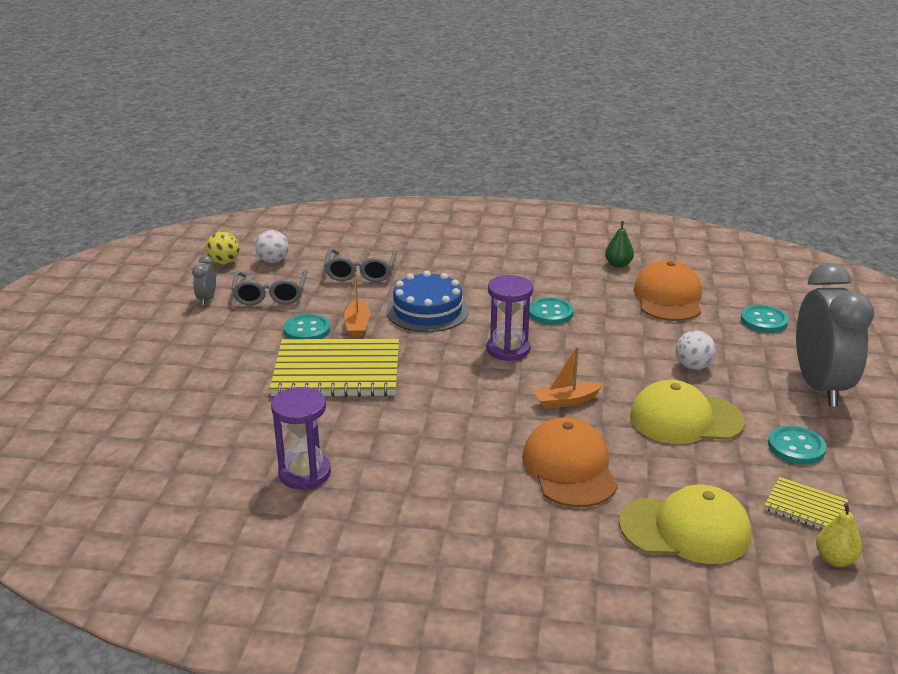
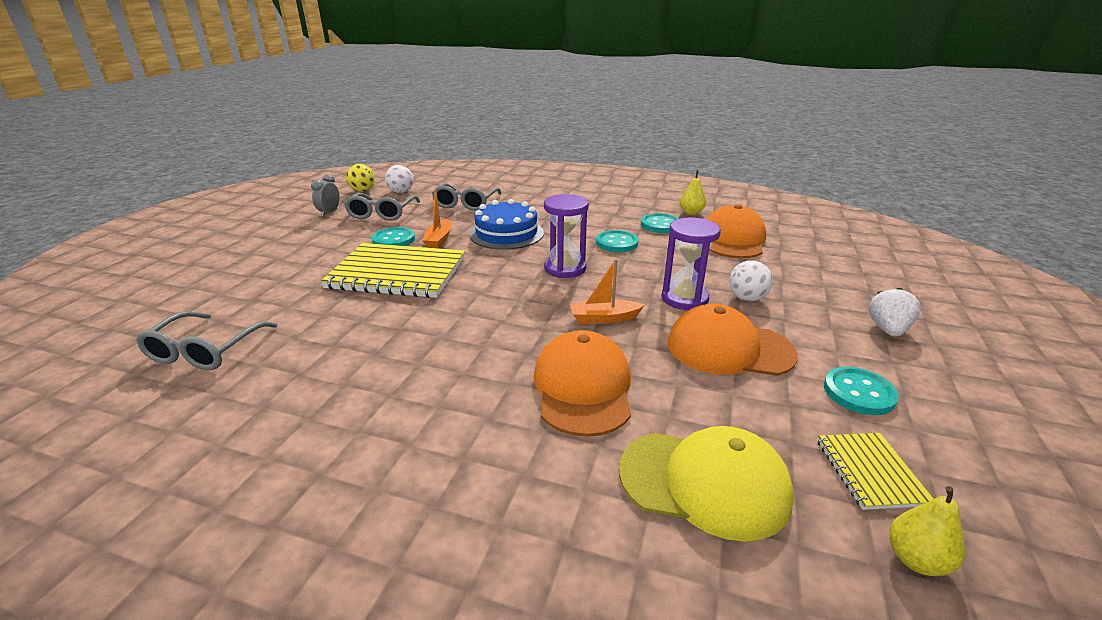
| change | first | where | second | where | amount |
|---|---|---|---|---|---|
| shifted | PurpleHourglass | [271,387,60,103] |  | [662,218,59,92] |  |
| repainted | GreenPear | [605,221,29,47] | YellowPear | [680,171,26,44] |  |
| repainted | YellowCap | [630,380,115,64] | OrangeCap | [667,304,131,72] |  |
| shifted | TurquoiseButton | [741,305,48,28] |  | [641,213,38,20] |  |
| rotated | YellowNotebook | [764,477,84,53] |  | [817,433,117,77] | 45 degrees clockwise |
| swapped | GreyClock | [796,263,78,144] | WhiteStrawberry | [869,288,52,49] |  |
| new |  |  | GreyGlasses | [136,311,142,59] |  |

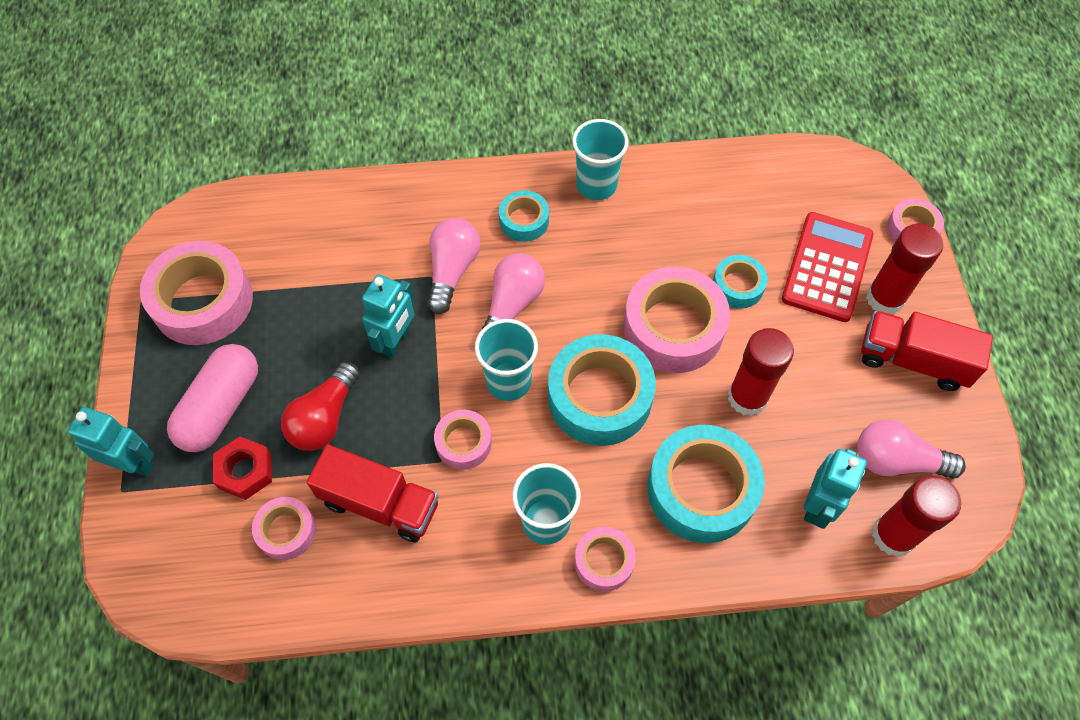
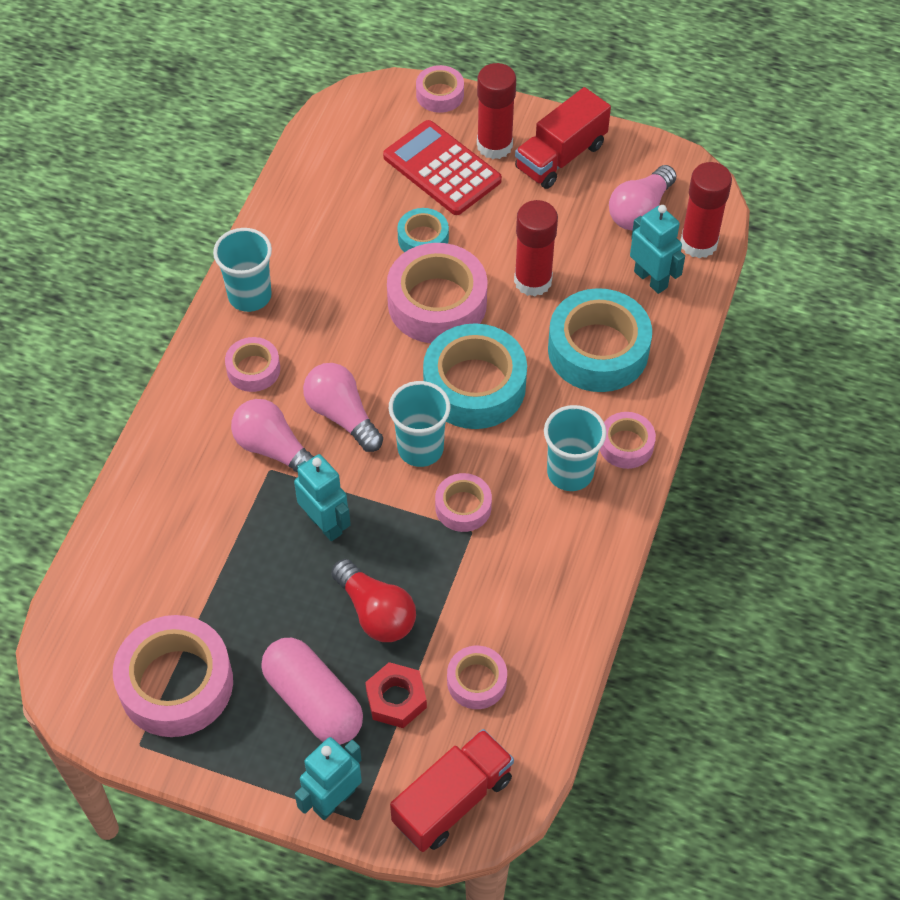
| change | first | where | second | where | amount |
|---|---|---|---|---|---|
| shifted | RedTruck | [307,444,132,98] |  | [390,729,124,123] |  |
| repainted | TurquoiseTape | [499,190,50,52] | PinkTape | [225,337,55,55] |  |

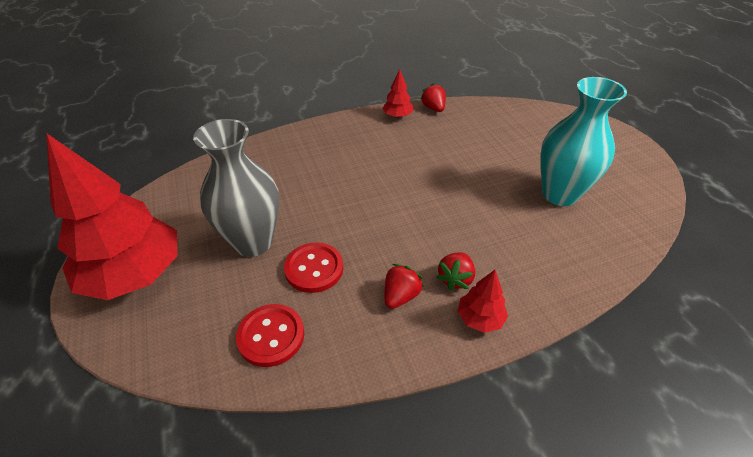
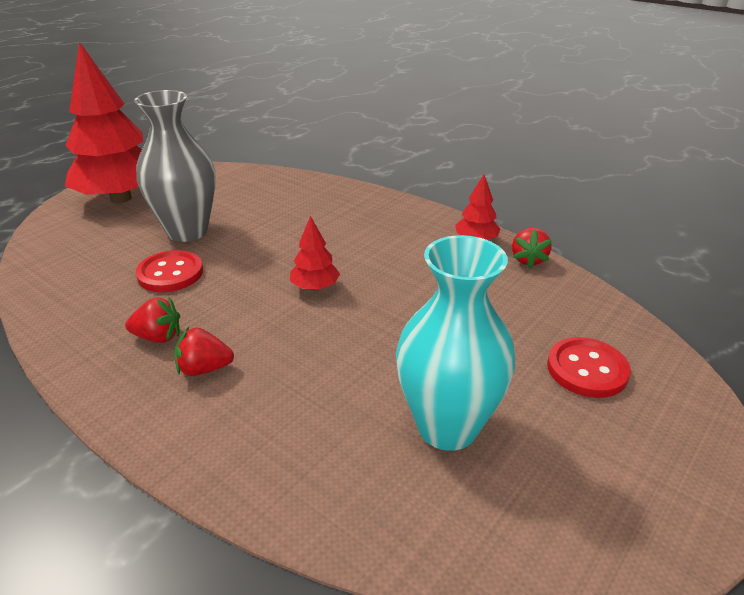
| change | first | where | second | where | amount |
|---|---|---|---|---|---|
| shifted | RedButton | [236,304,68,63] |  | [547,337,84,61] |  |
| rotated | RedStrawberry | [420,83,26,29] |  | [512,228,40,40] | 150 degrees clockwise |
| shifted | RedTree | [458,270,50,63] |  | [290,216,50,75] |  |

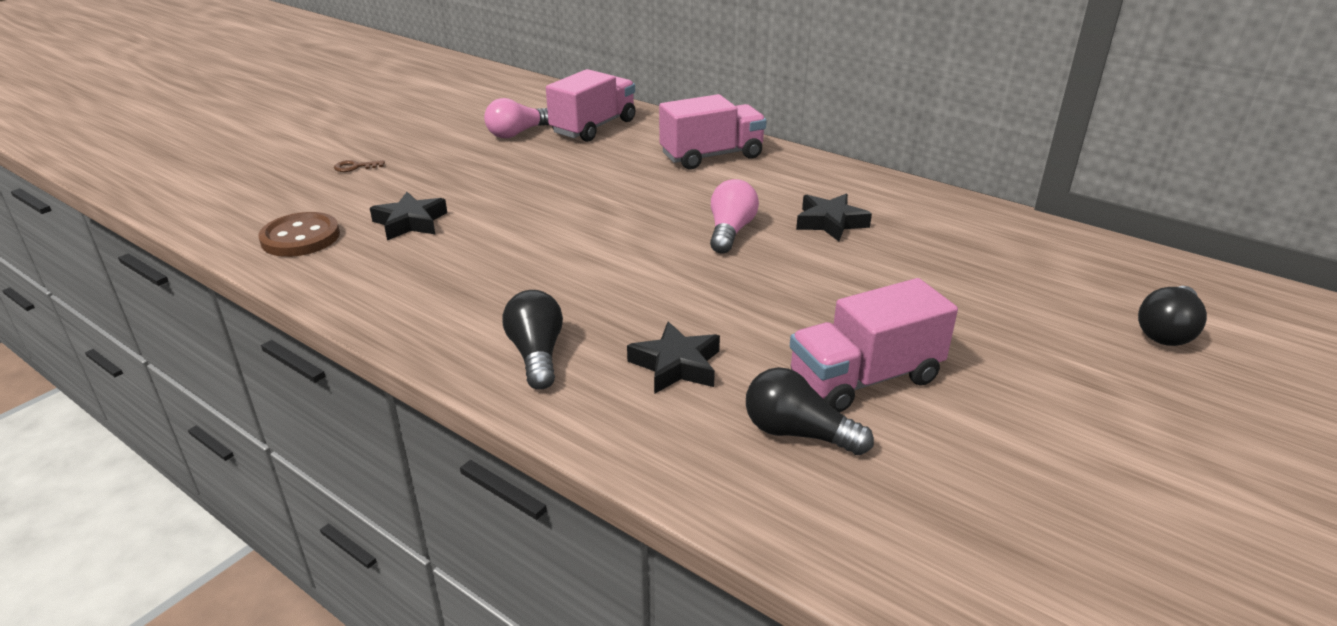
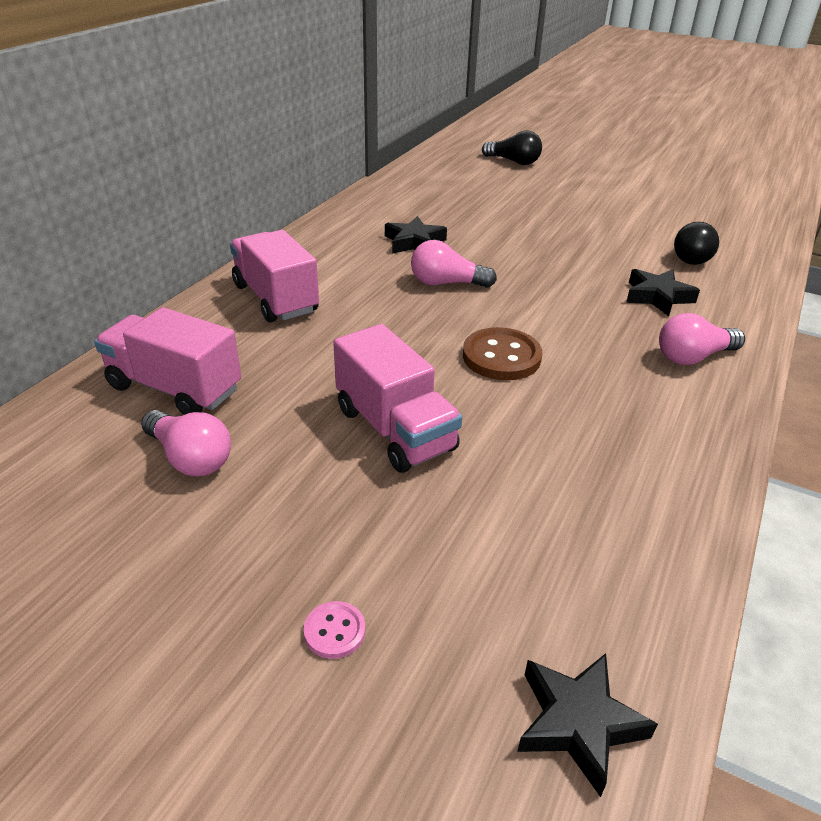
| change | first | where | second | where | amount |
|---|---|---|---|---|---|
| shifted | BrownButton | [258,212,82,45] |  | [463,327,79,53] |  |
| swapped | BrownKey | [334,160,51,12] | PinkButton | [304,601,61,58] |  |
| shifted | BlackStar | [370,192,77,48] |  | [517,653,141,144] |  |
| repainted | BlackLightBulb | [502,290,61,99] | PinkLightBulb | [659,313,86,52] |  |
| shifted | PinkTruck | [790,278,168,135] |  | [333,324,129,149] |  |

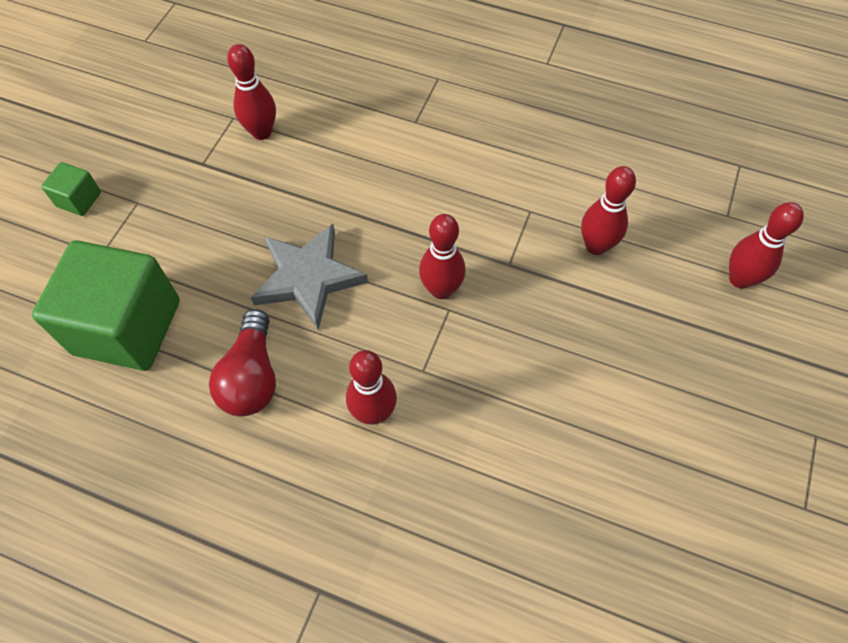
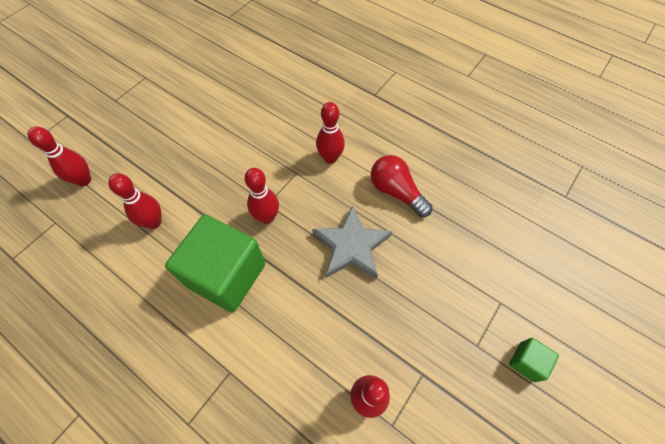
| change | first | where | second | where | amount |
|---|---|---|---|---|---|
| shifted | GreenCube | [32,240,148,131] |  | [165,215,100,97] |  |
| rotated | RedLightBulb | [209,309,67,107] |  | [371,155,61,62] | 60 degrees counterclockwise |

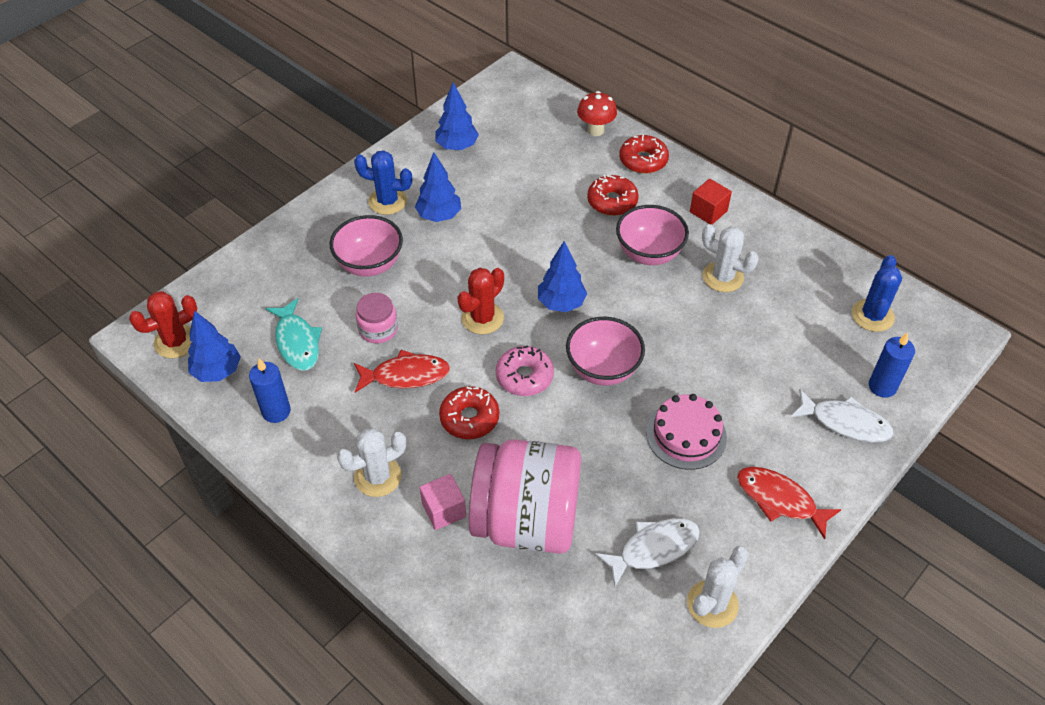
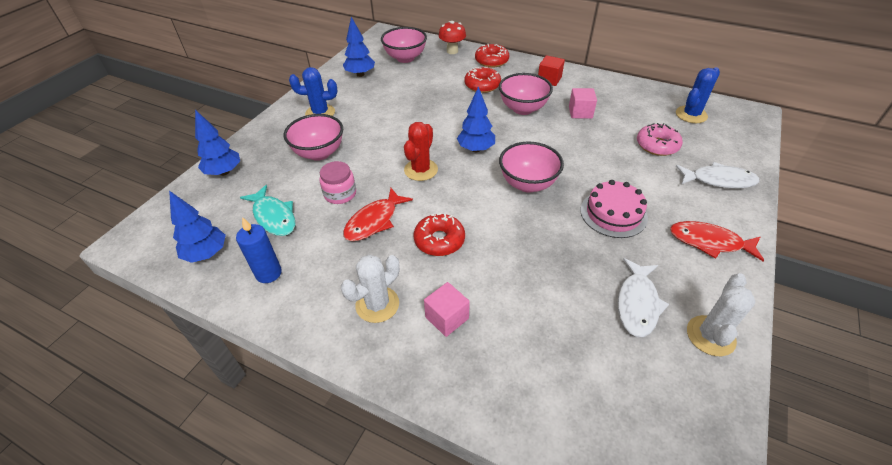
| change | first | where | second | where | amount |
|---|---|---|---|---|---|
| gone | RedCactus | [129,291,68,67] |  |  |  |
| rotated | RedFish | [354,350,96,43] |  | [343,188,70,53] | 150 degrees clockwise |
| shifted | BlueTree | [415,152,46,70] |  | [195,110,45,66] |  |
| gone | PinkJar | [469,439,112,115] |  |  |  |
| shifted | PinkDonut | [496,345,58,51] |  | [637,123,46,33] |  |
| rotated | WhiteFish | [595,518,105,69] |  | [618,258,51,79] | 150 degrees clockwise |
| swapped | WhiteCactus | [702,224,57,68] | PinkCube | [569,88,28,31] |  |
| rotated | BlueCactus | [852,255,50,77] |  | [676,67,44,56] | 45 degrees clockwise |
| gone | BlueCandle | [869,332,46,66] |  |  |  |
| new |  |  | PinkBowl | [381,27,46,36] |  |

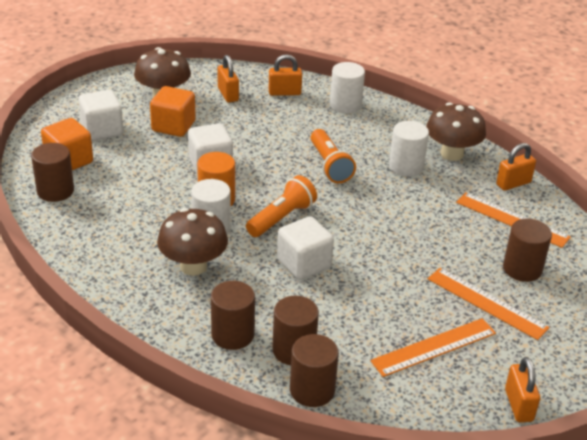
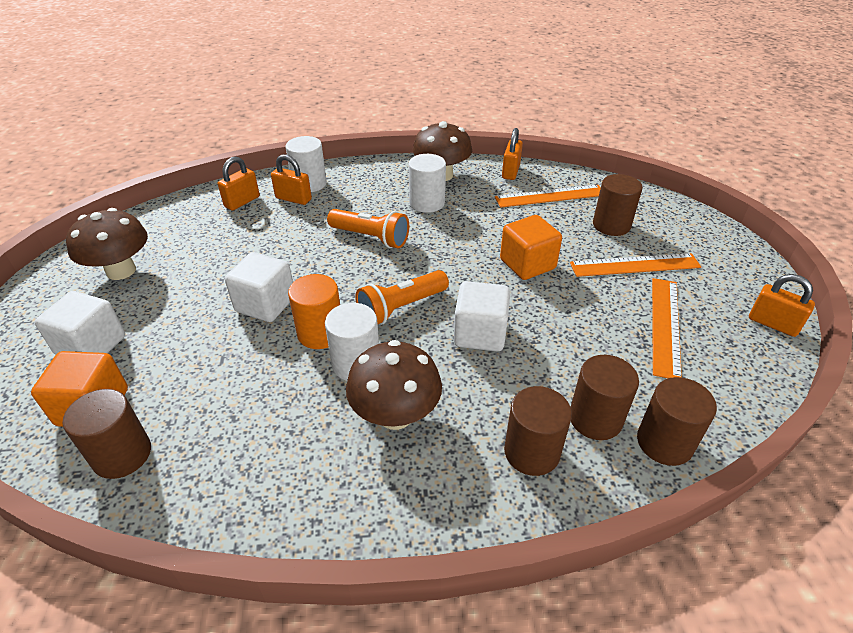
| change | first | where | second | where | amount |
|---|---|---|---|---|---|
| shifted | OrangeCube | [150,86,46,51] |  | [500,215,62,65] |  |
| shifted | OrangePadlock | [217,55,22,48] |  | [271,154,41,51] |  |
| rotated | OrangeFlashlight | [246,175,71,62] |  | [355,270,94,55] | 120 degrees counterclockwise |

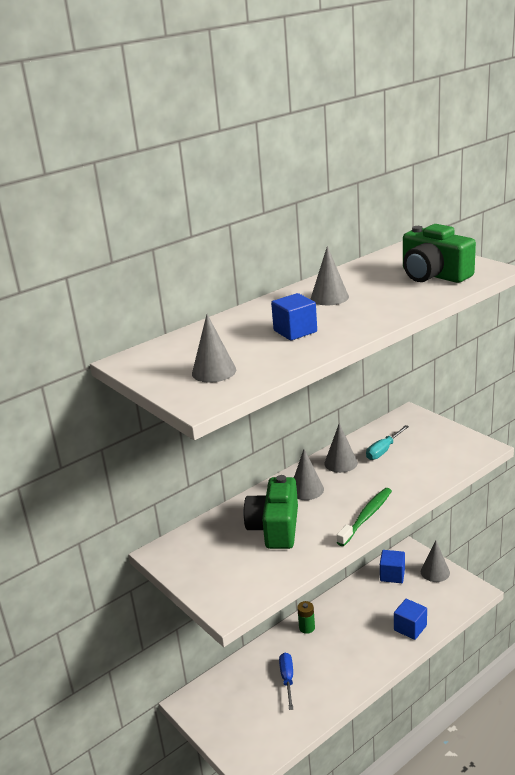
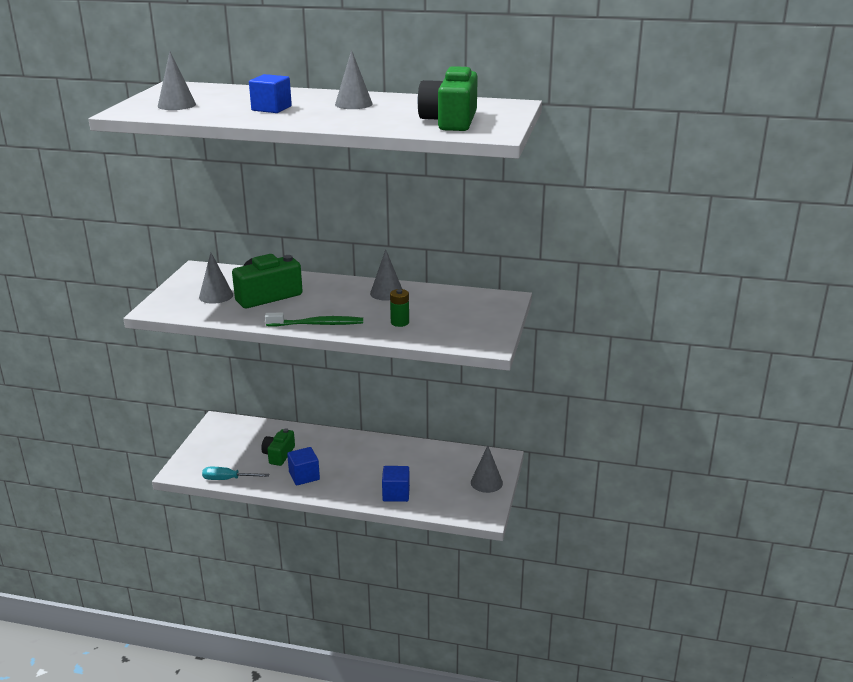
| change | first | where | second | where | amount |
|---|---|---|---|---|---|
| swapped | BlueScrewdriver | [279,653,14,57] | GreenCamera | [261,428,34,38] |  |
| shifted | GreyCone | [294,449,30,51] |  | [199,253,34,51] |  |
| shifted | GreenBattery | [297,601,18,33] |  | [390,289,19,38] |  |
| shifted | TurquoiseScrewdriver | [366,425,43,35] |  | [202,467,67,13] |  |
| shifted | BlueCube | [380,550,25,33] |  | [287,447,33,39] |  |

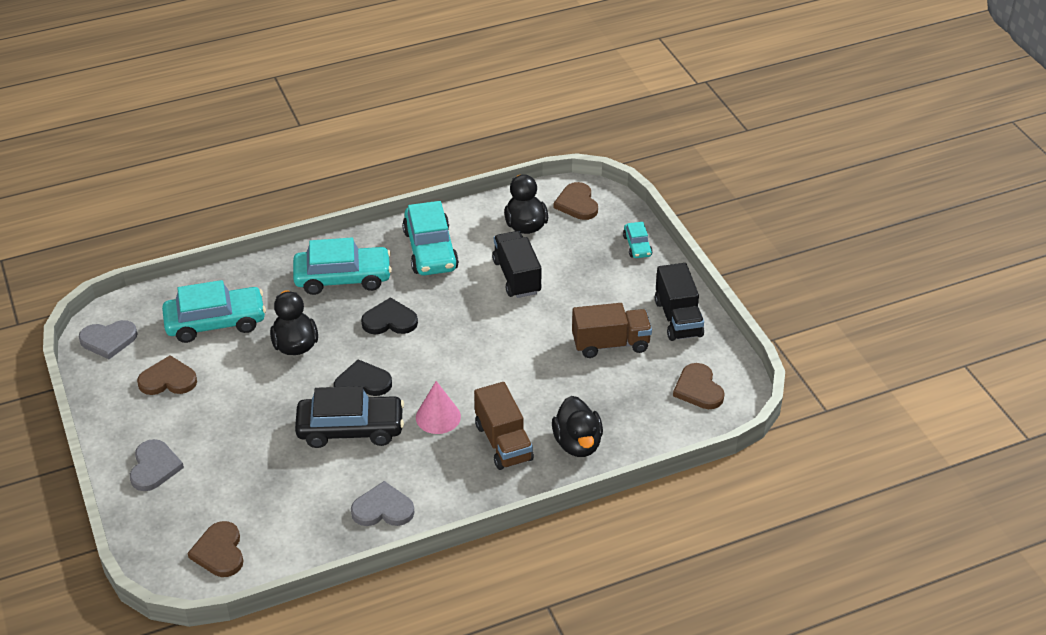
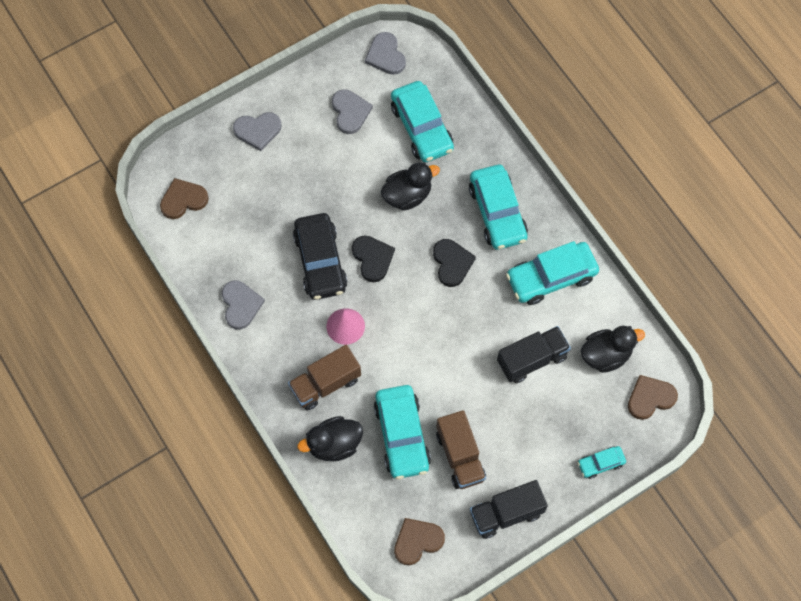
| change | first | where | second | where | amount |
|---|---|---|---|---|---|
| repainted | BrownHeart | [137,355,60,40] | GreyHeart | [332,89,41,45] |  |
| new |  |  | TurquoiseCar | [374,385,57,94] |  |

